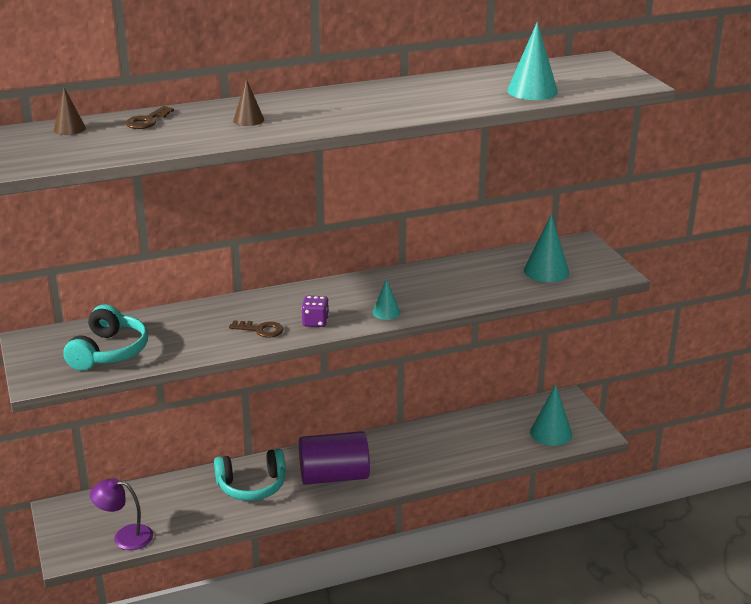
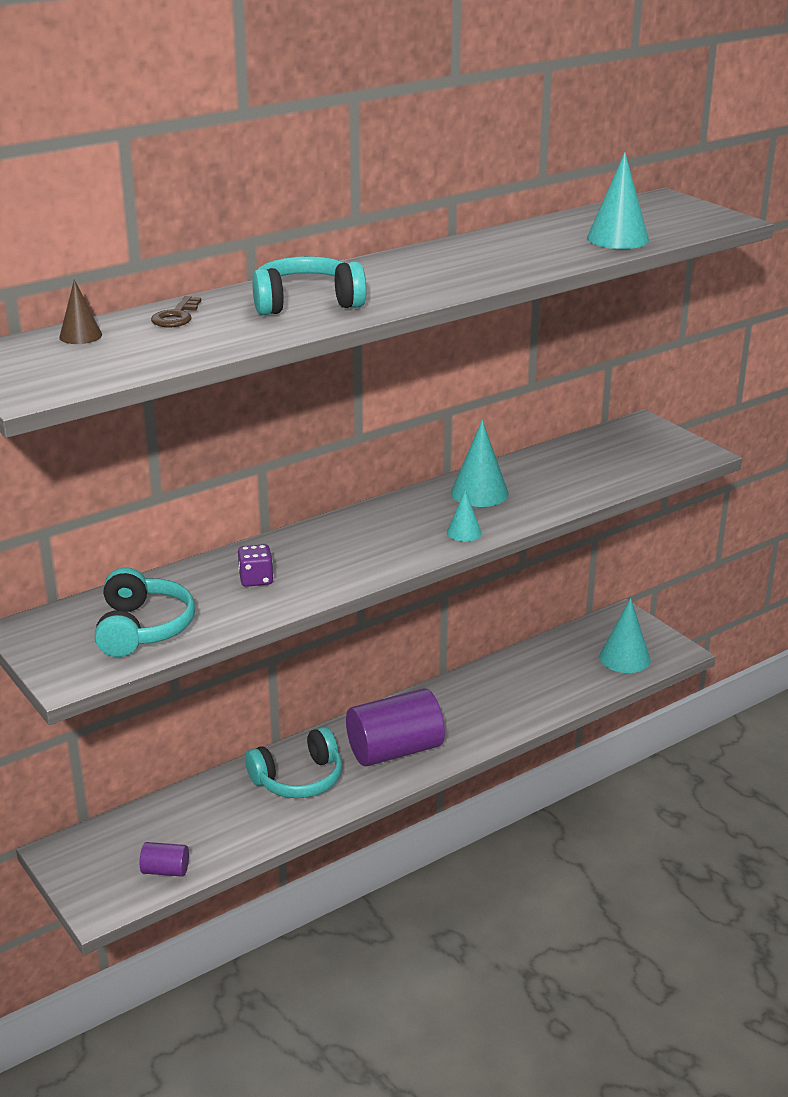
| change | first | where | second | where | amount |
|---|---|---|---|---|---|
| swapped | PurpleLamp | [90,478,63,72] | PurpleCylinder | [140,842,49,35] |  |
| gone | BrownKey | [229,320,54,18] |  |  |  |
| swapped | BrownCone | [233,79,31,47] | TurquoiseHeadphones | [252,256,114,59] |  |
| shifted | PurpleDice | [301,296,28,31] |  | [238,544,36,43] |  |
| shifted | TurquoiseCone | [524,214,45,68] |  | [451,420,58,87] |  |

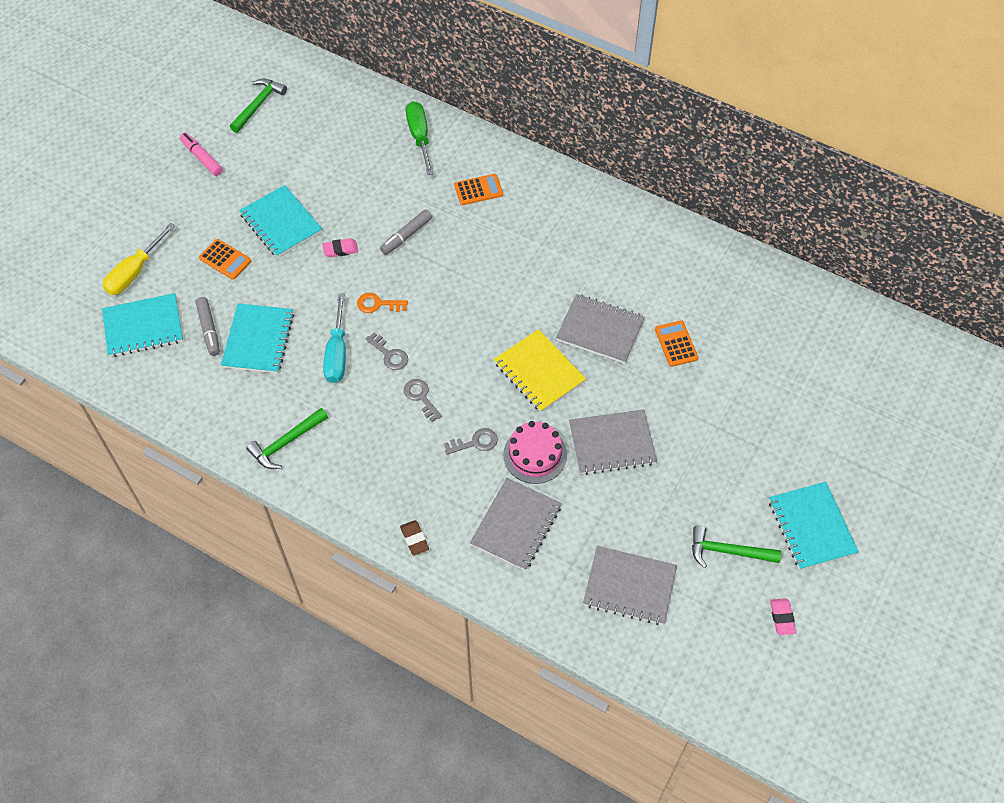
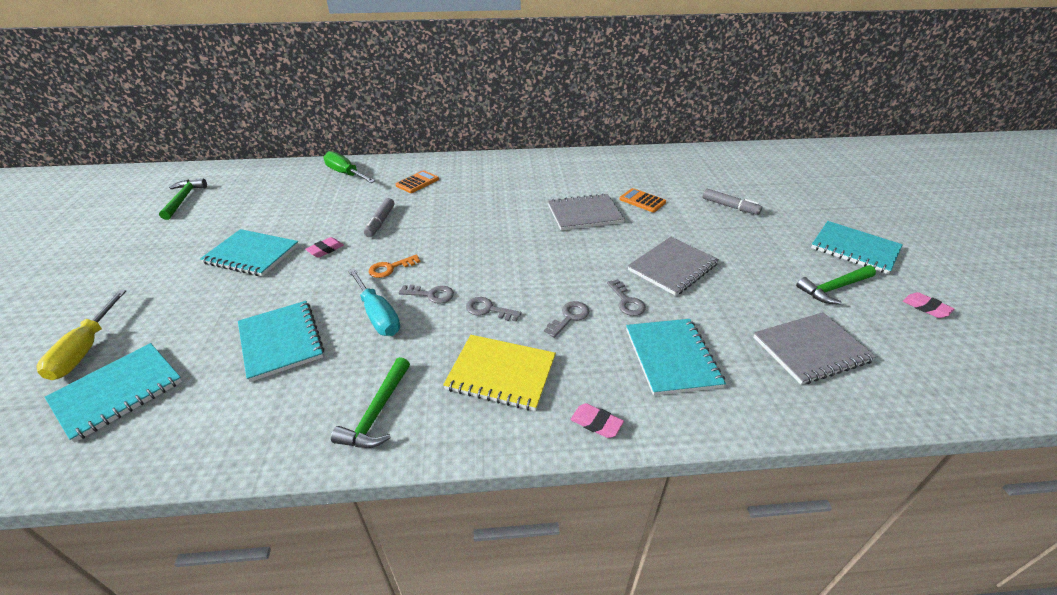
| change | first | where | second | where | amount |
|---|---|---|---|---|---|
| gone | PinkMarker | [180,133,43,43] |  |  |  |
| shifted | GreyMarker | [196,297,24,59] |  | [703,189,59,26] |  |
| gone | OrangeCalculator | [199,239,52,41] |  |  |  |
| repainted | BrownEraser | [400,520,29,36] | PinkEraser | [570,403,54,35] |  |
| repainted | GreyNotebook | [470,478,91,93] | TurquoiseNotebook | [626,319,100,77] |  |
| shifted | YellowNotebook | [494,329,92,83] |  | [443,335,113,76] |  |
| swapped | PinkCake | [503,421,64,63] | GreyKey | [607,279,39,37] |  |

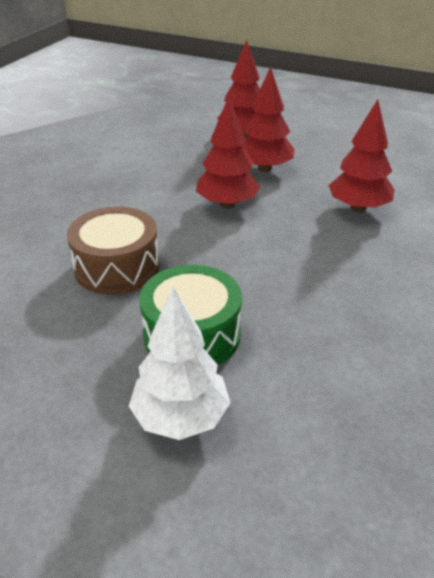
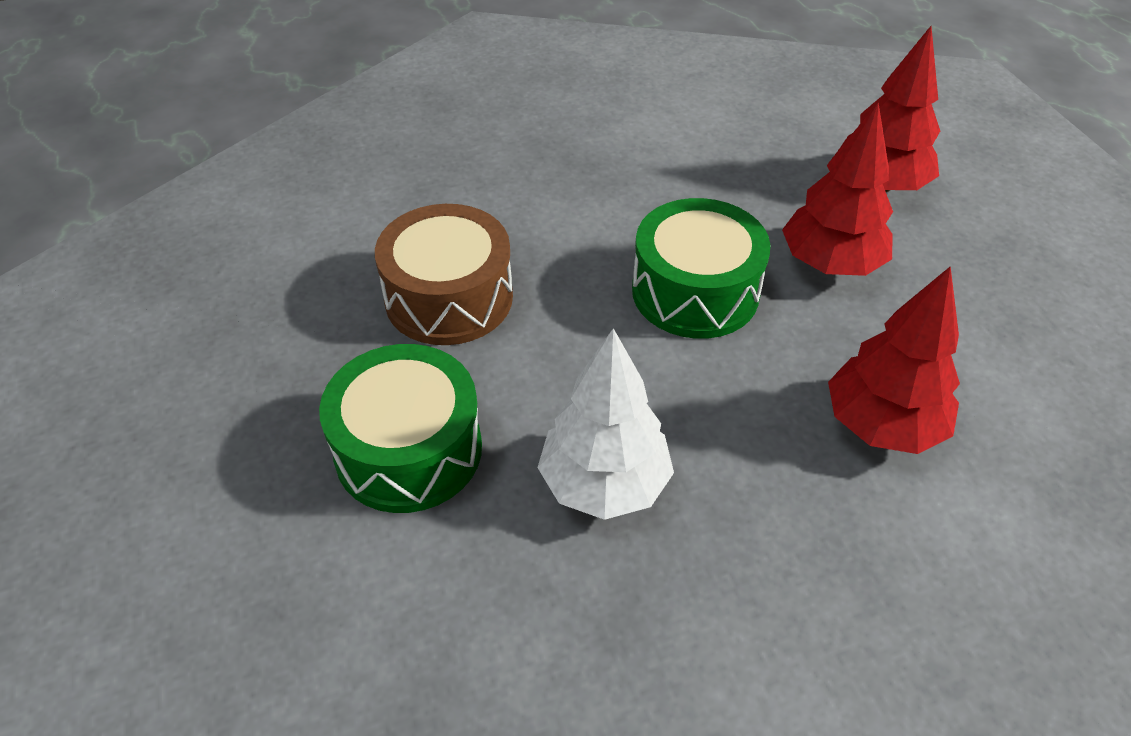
| change | first | where | second | where | amount |
|---|---|---|---|---|---|
| shifted | WhiteTree | [129,287,101,153] |  | [537,328,137,192] |  |
| swapped | RedTree | [196,96,65,113] | GreenDrum | [632,198,139,141] |  |

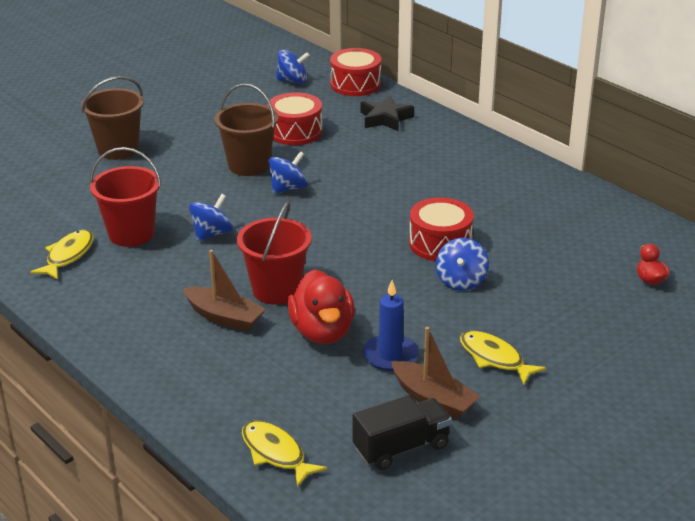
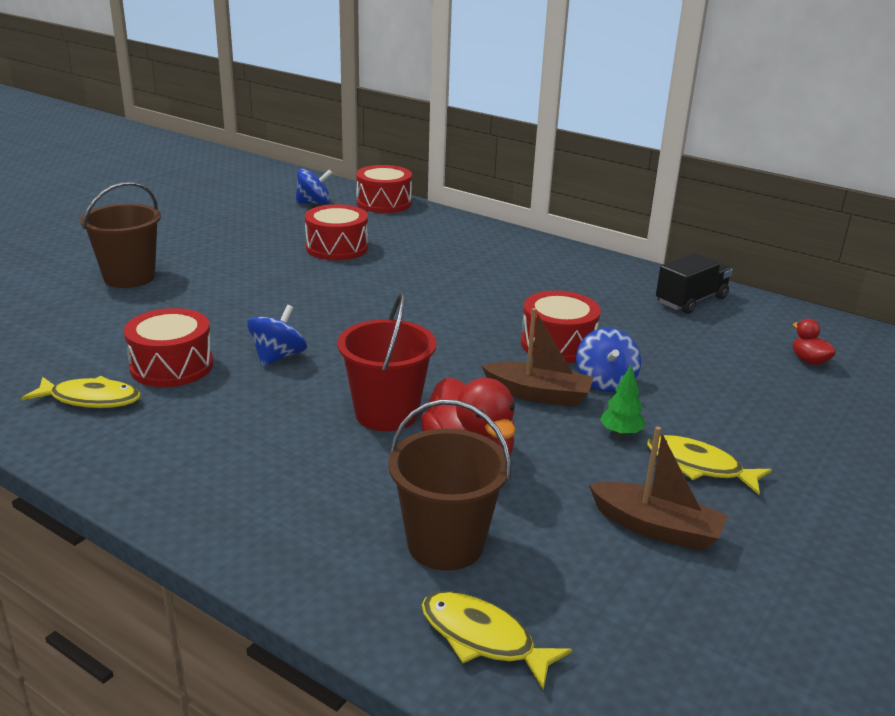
| change | first | where | second | where | amount |
|---|---|---|---|---|---|
| rotated | YellowFish | [30,230,64,50] |  | [21,376,120,32] | 90 degrees clockwise |
| swapped | RedBucket | [90,147,71,100] | RedDrum | [124,308,89,79] |  |
| shifted | BrownBoat | [183,250,83,82] |  | [481,308,113,99] |  |
| shifted | BrownBucket | [214,84,64,92] |  | [388,399,123,172] |  |
| gone | BlueSpinningTop | [268,151,40,43] |  |  |  |
| shifted | BlackTruck | [353,395,99,75] |  | [656,253,77,61] |  |
| gone | BlackStar | [360,95,54,36] |  |  |  |
| gone | BlueCandle | [363,280,56,91] |  |  |  |
| new |  |  | GreenTree | [600,364,45,72] |  |

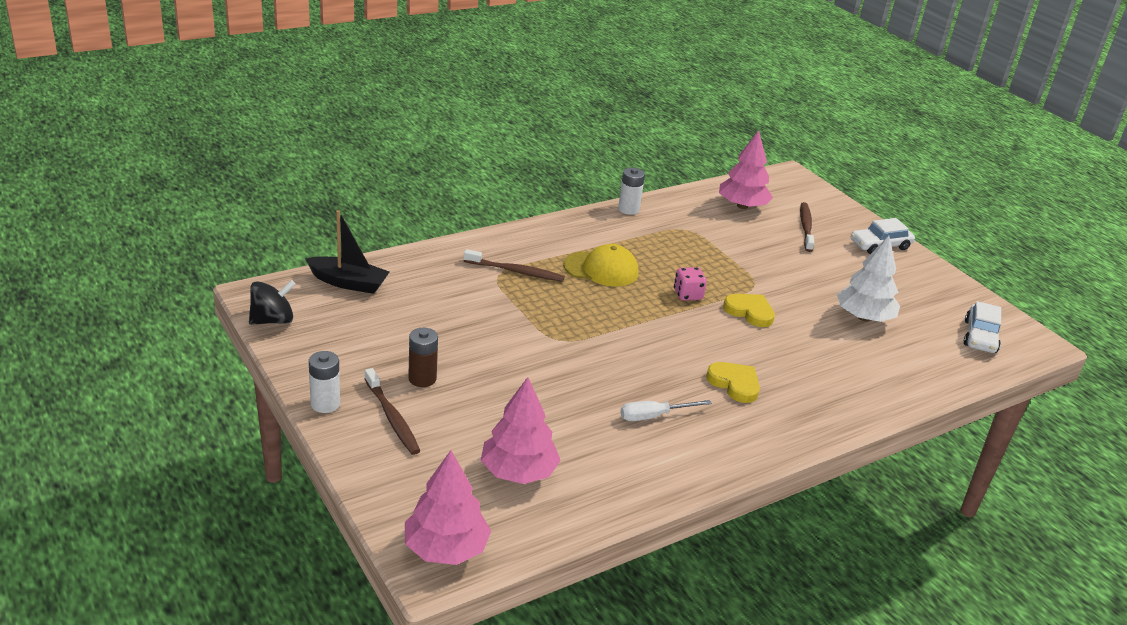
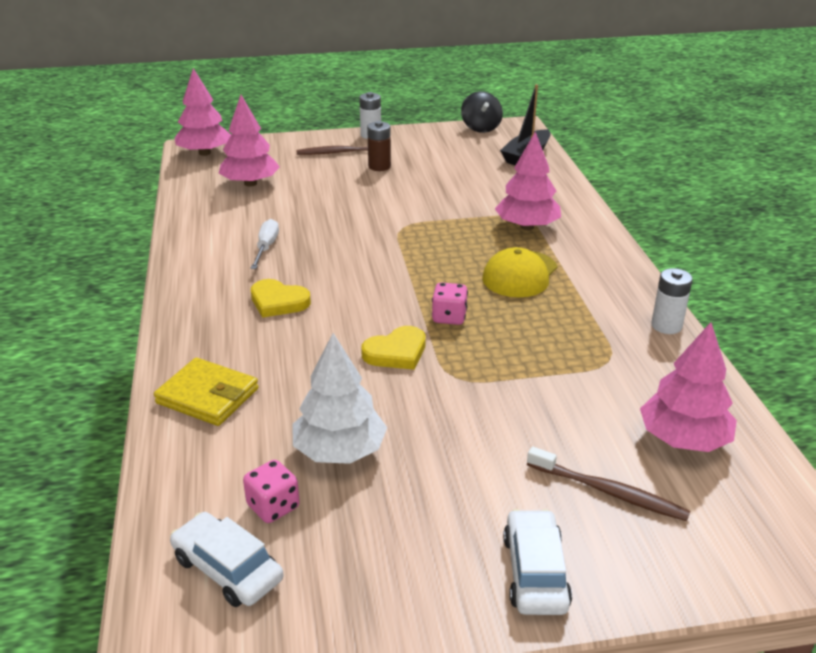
| change | first | where | second | where | amount |
|---|---|---|---|---|---|
| swapped | BrownToothbrush | [464,249,101,33] | PinkTree | [495,132,66,98] |  |
| rotated | YellowHeart | [706,362,54,41] |  | [251,279,60,39] | 45 degrees clockwise |
| new |  |  | YellowWallet | [154,358,104,68] |  |
| new |  |  | PinkDice | [243,460,57,63] |  |

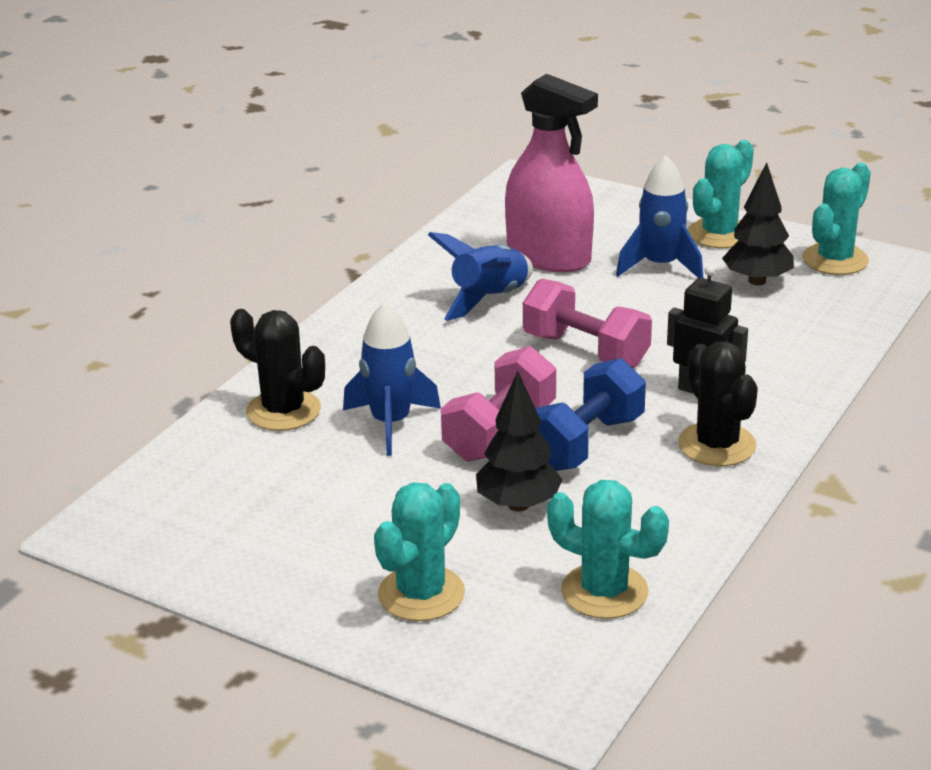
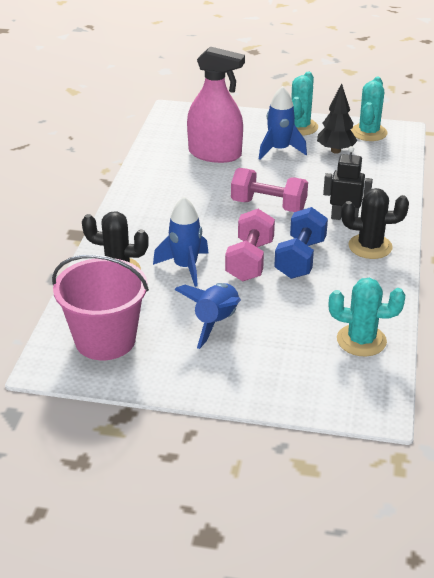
| change | first | where | second | where | amount |
|---|---|---|---|---|---|
| gone | TurquoiseCactus | [374,482,91,139] |  |  |  |
| shifted | BlueRocket | [428,232,105,89] |  | [174,283,67,66] |  |
| gone | BlackTree | [476,371,87,141] |  |  |  |
| rotated | BlackCactus | [678,341,80,125] |  | [341,188,68,71] | 45 degrees counterclockwise |
| new |  |  | PinkBucket | [52,255,97,105] |  |

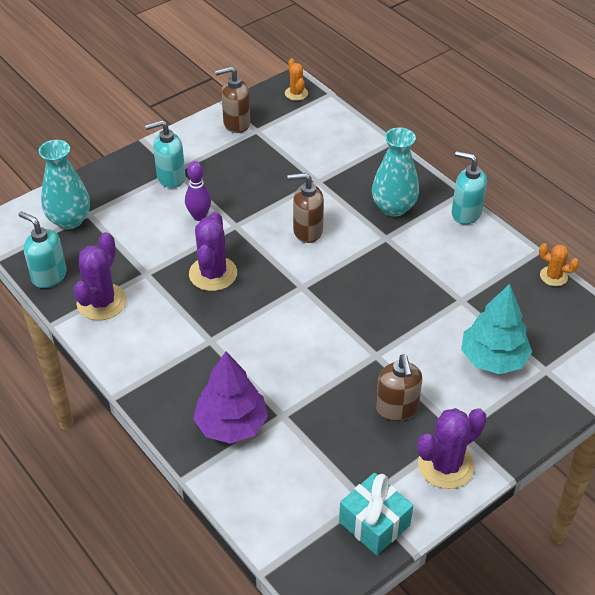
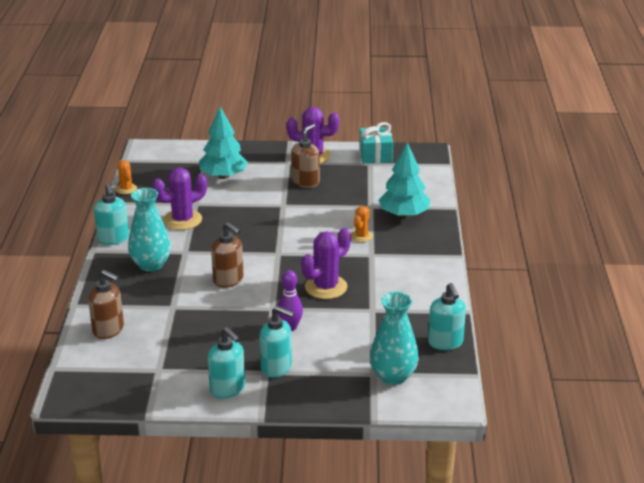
| change | first | where | second | where | amount |
|---|---|---|---|---|---|
| shifted | PurpleCactus | [73,232,54,88] |  | [152,167,55,63] |  |
| repainted | PurpleTree | [193,352,75,92] | TurquoiseTree | [378,142,52,76] |  |
| shifted | BrownSoapDispenser | [215,66,35,67] |  | [88,270,36,69] |  |
| shifted | OrangeCactus | [285,58,23,43] |  | [351,206,22,36] |  |
| new |  |  | TurquoiseSoapDispenser | [208,327,37,72] |  |

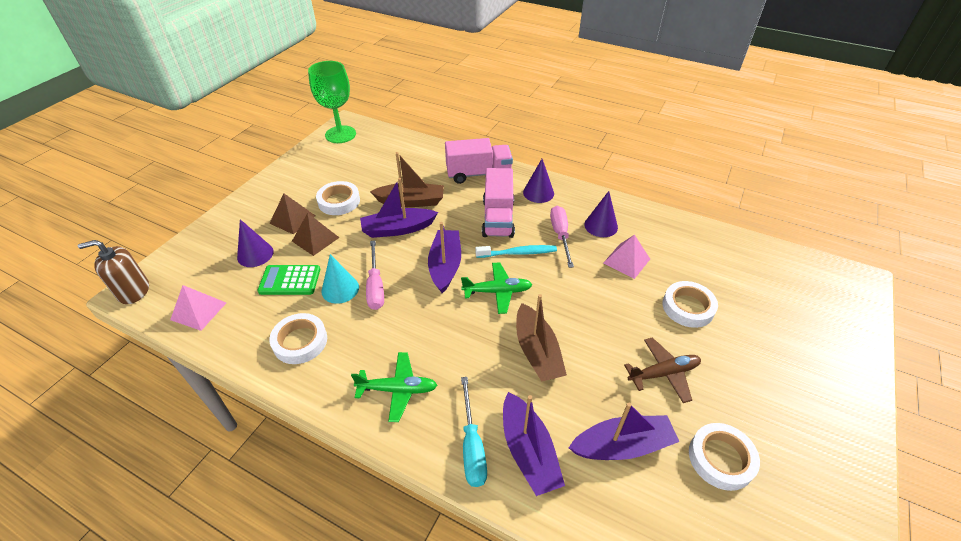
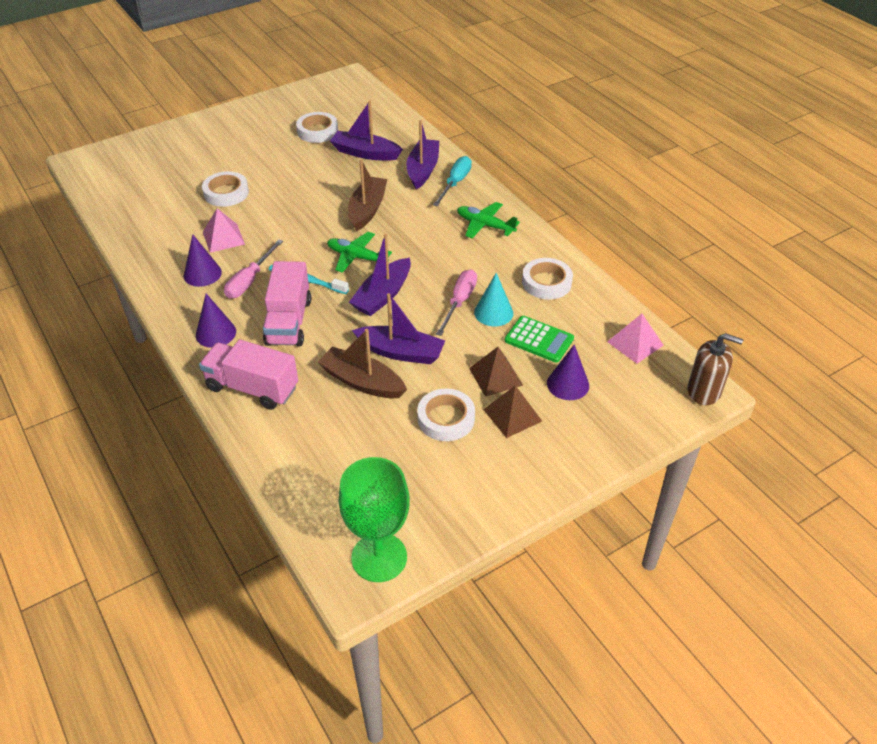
| change | first | where | second | where | amount |
|---|---|---|---|---|---|
| rotated | PinkTruck | [482,168,33,70] |  | [263,261,48,85] | 150 degrees clockwise |
| gone | BrownPlane | [624,337,77,66] |  |  |  |

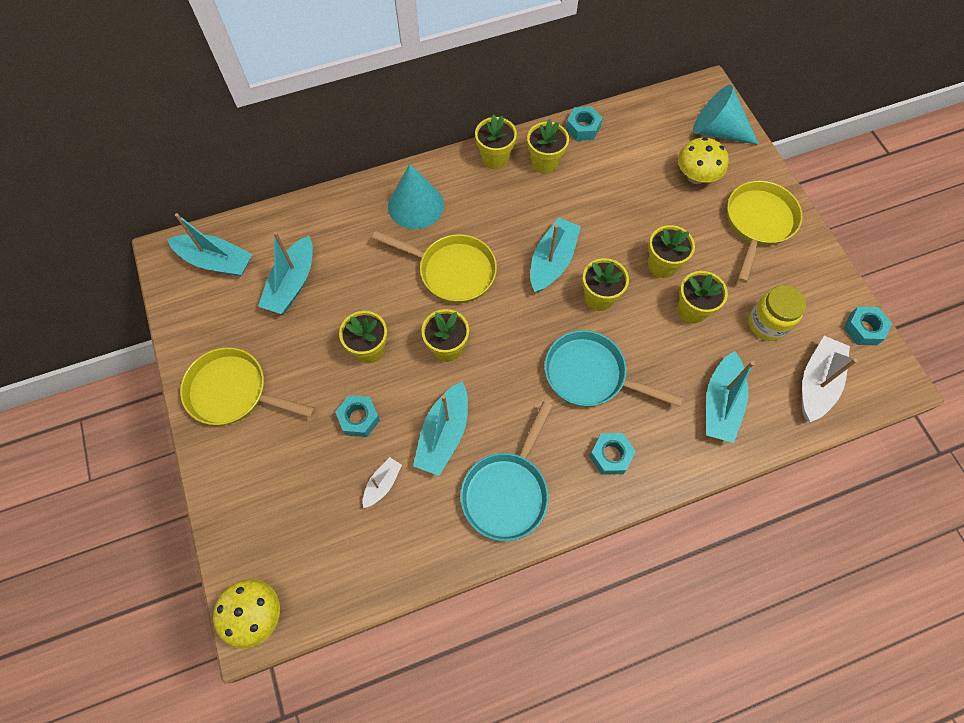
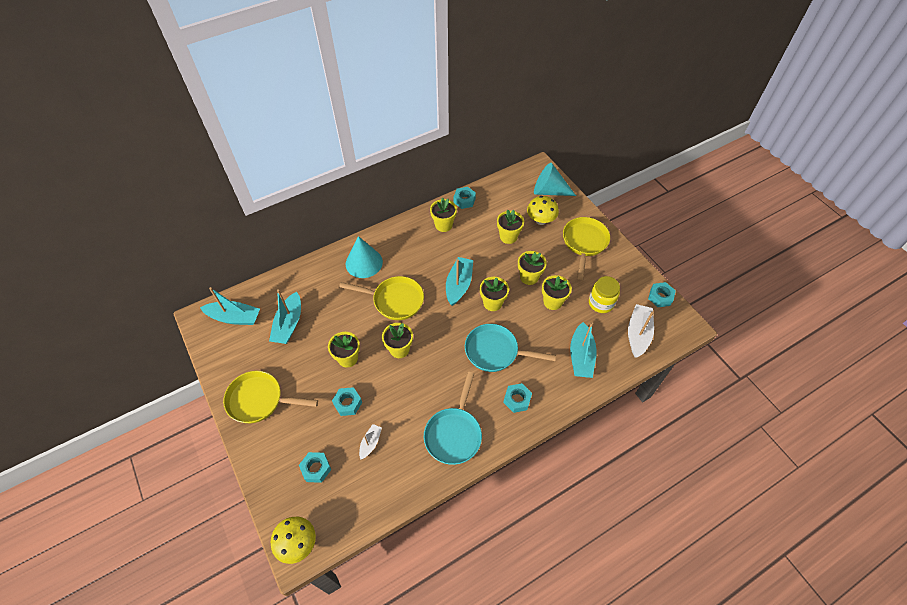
| change | first | where | second | where | amount |
|---|---|---|---|---|---|
| gone | TurquoiseBoat | [413,381,55,95] |  |  |  |
| shifted | YellowFlowerPot | [475,114,42,55] |  | [497,210,27,34] |  |
| new |  |  | TurquoiseNut | [299,452,32,31] |  |

